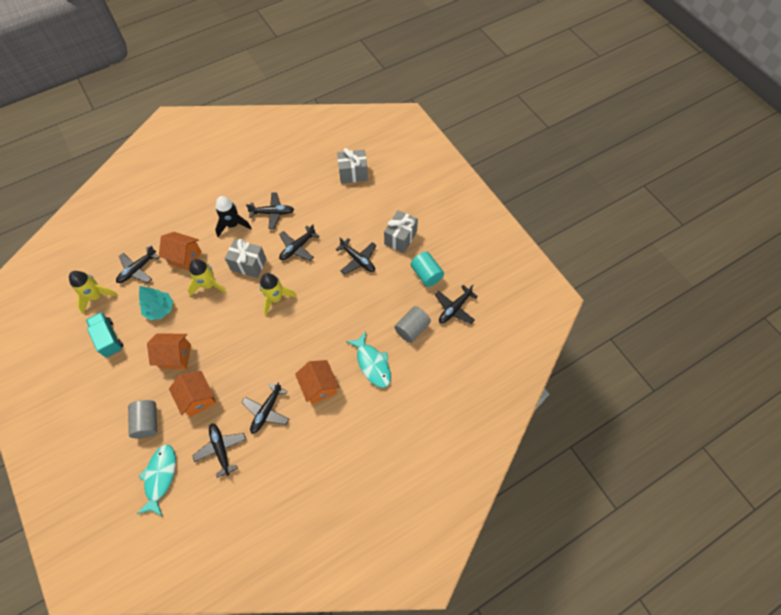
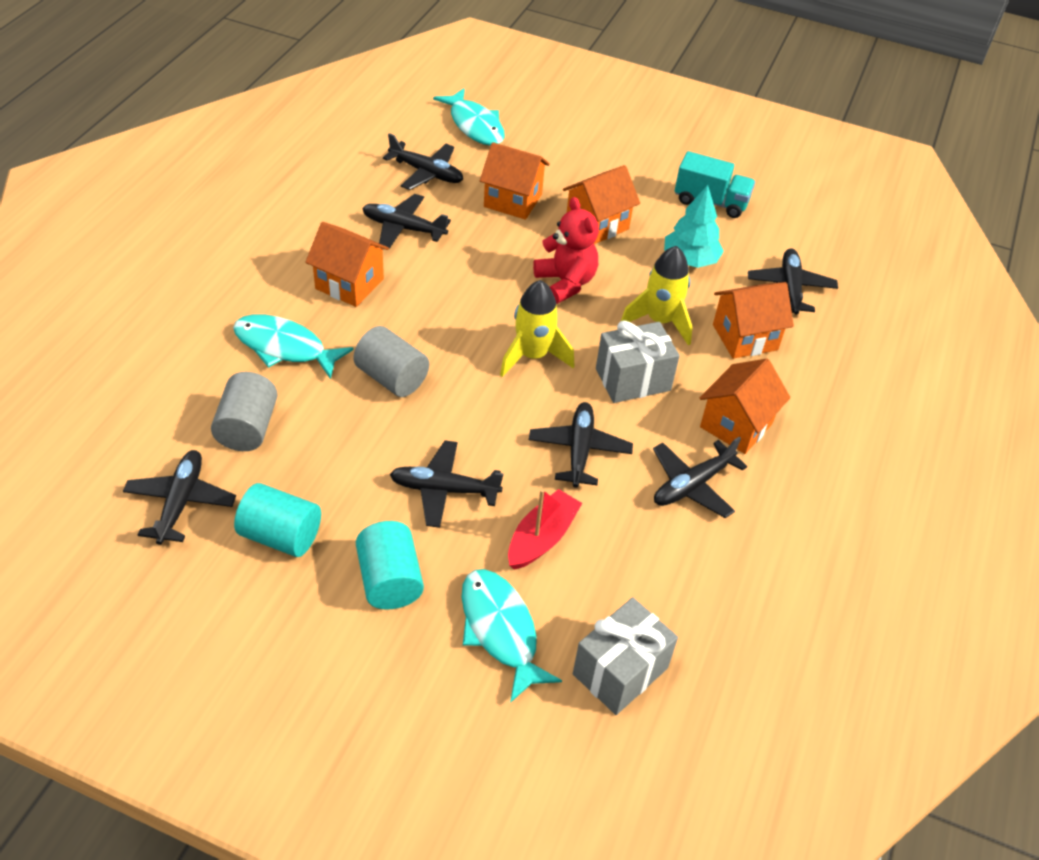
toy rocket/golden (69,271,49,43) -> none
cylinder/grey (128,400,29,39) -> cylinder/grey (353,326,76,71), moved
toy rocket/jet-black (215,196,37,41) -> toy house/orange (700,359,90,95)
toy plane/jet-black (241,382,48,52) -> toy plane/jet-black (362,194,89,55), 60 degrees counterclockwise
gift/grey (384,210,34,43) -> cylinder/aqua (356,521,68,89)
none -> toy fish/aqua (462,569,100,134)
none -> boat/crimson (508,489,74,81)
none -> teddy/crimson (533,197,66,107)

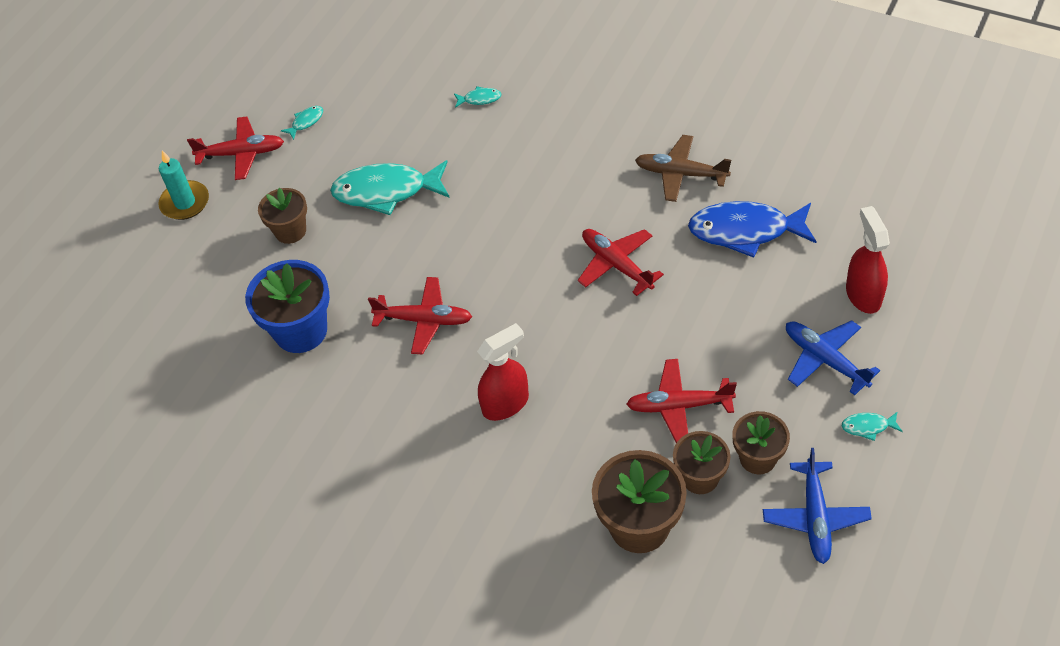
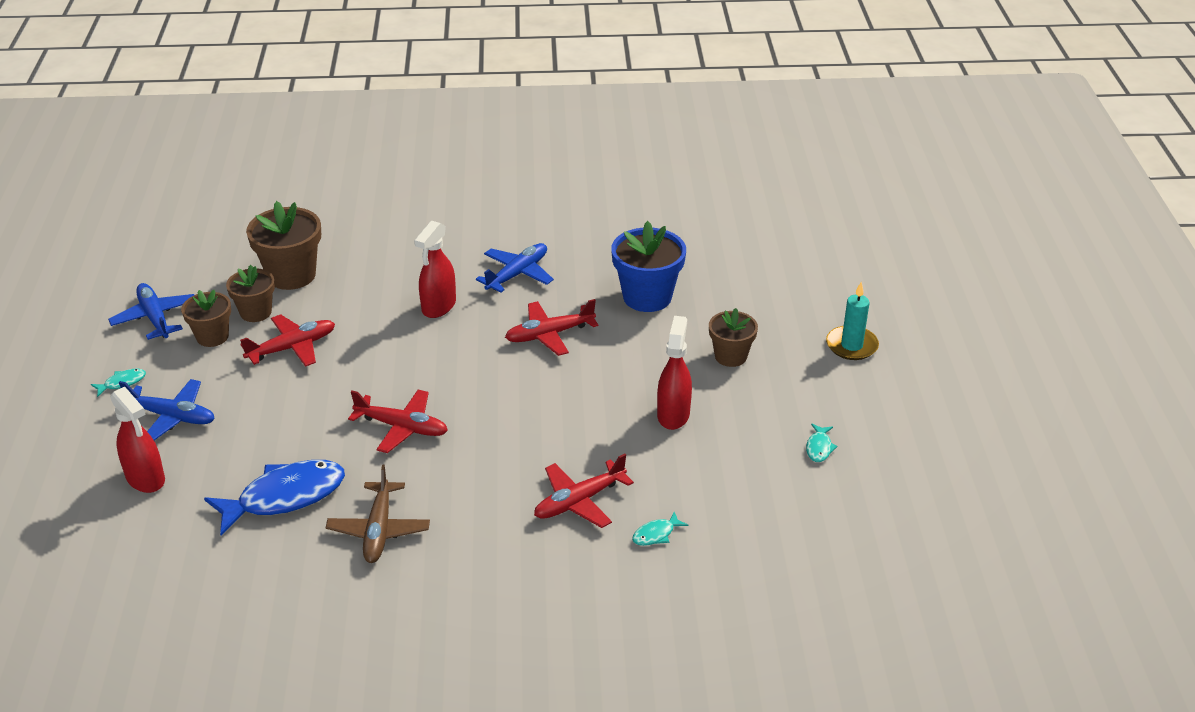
toy plane/crimson (187,116,97,64) -> toy plane/crimson (534,454,100,74), moved
toy fish/aqua (330,160,120,55) -> spray bottle/crimson (657,316,35,114)
toy plane/dark brown (635,135,96,67) -> toy plane/dark brown (326,465,104,98), 105 degrees clockwise
none -> toy plane/cobalt (476,243,78,49)

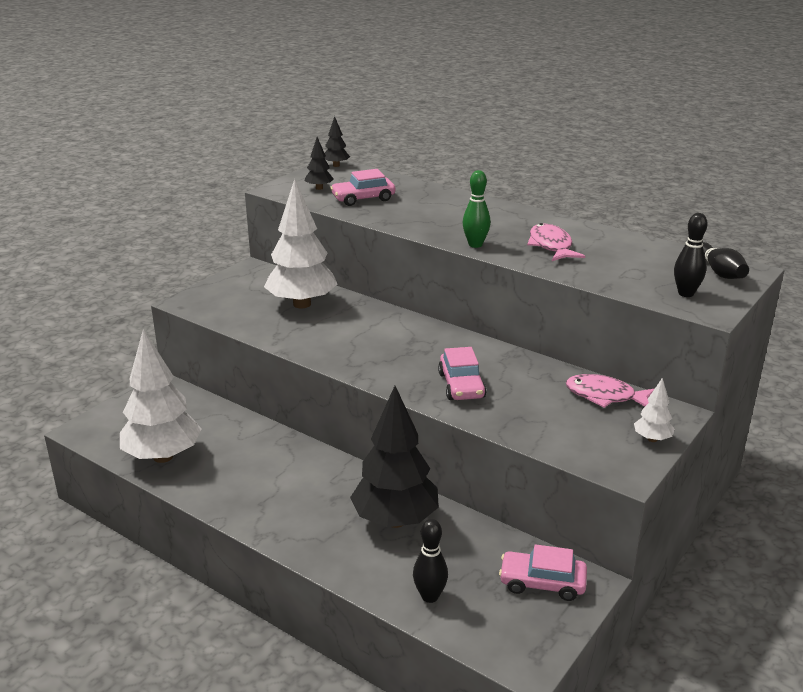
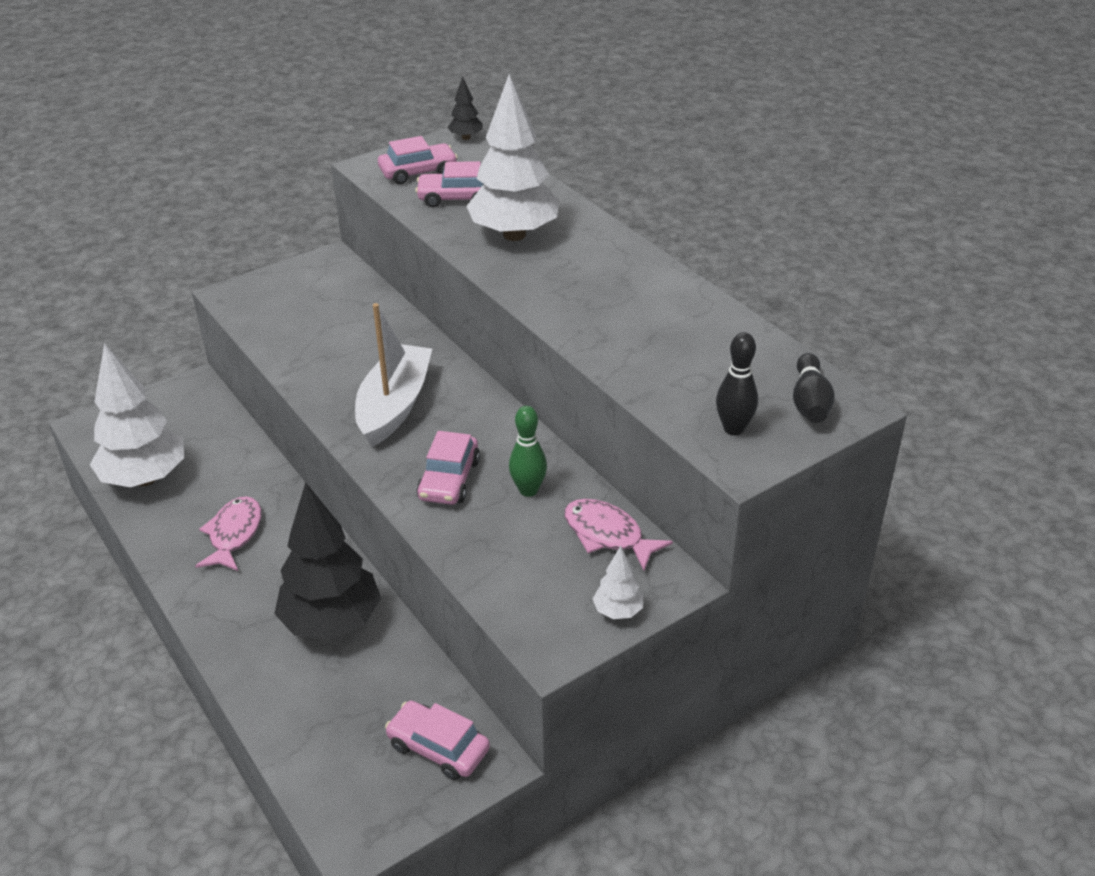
tree/white (264,179,73,130) -> tree/white (466,74,93,167), moved
tree/jet-black (305,137,29,53) -> toy car/pink (378,136,80,48)
bowling pin/jet-black (413,519,35,84) -> none
bowling pin/leaf-green (463,170,28,78) -> bowling pin/leaf-green (509,406,38,91), moved
toy fish/pink (527,223,58,38) -> toy fish/pink (196,496,66,75), moved
none -> boat/white (355,303,77,144)

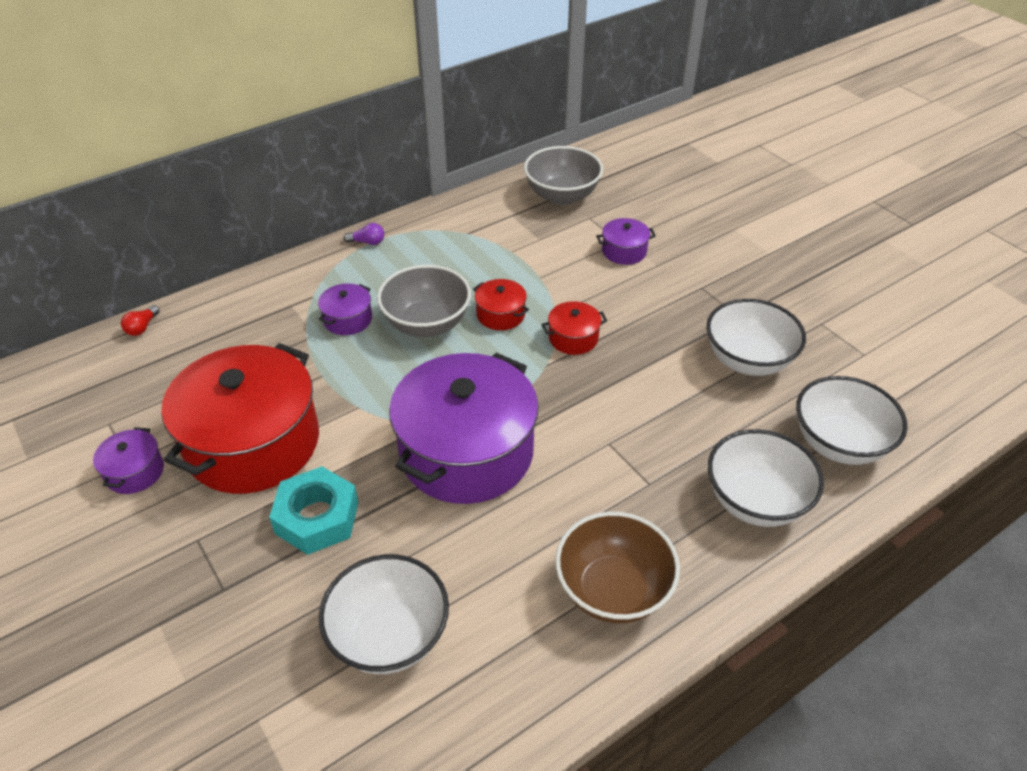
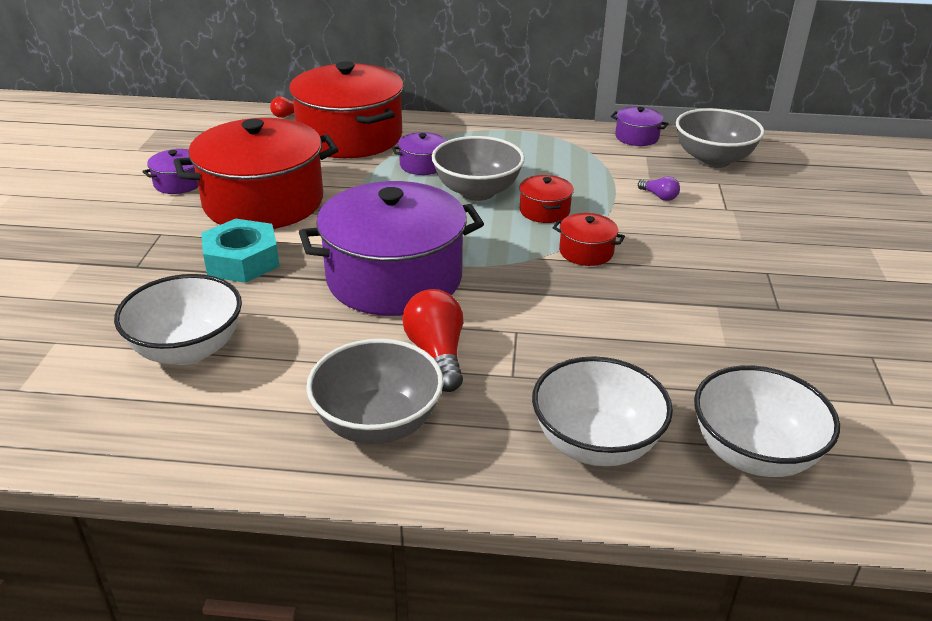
light bulb/purple (344,223,40,22) -> light bulb/purple (638,176,42,25), moved
serving bowl/dark brown (555,512,125,111) -> serving bowl/grey (306,339,138,105)
cooking pot/purple (596,218,60,47) -> cooking pot/purple (611,107,58,39), moved
serving bowl/white (706,299,100,77) -> none
none -> cooking pot/crimson (289,61,115,97)
none -> light bulb/crimson (402,289,61,103)

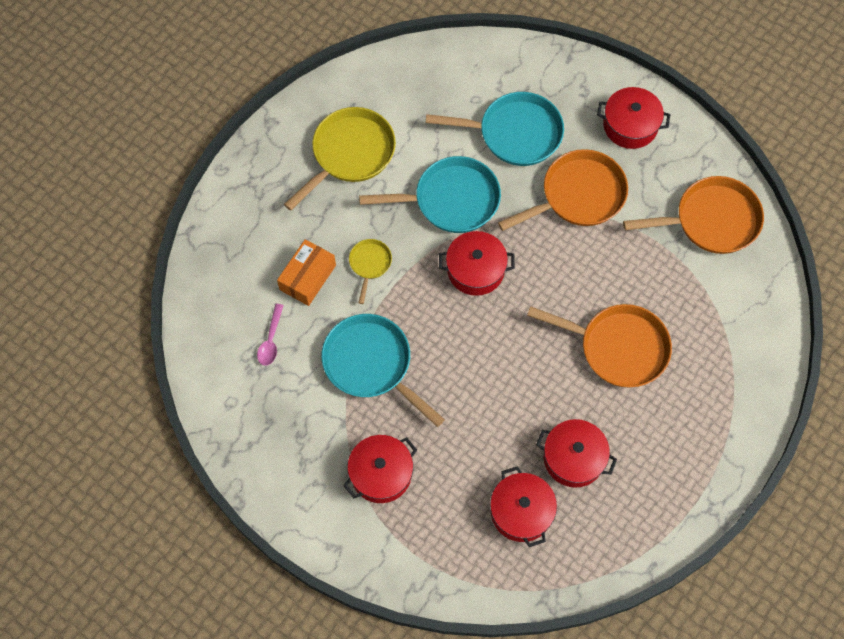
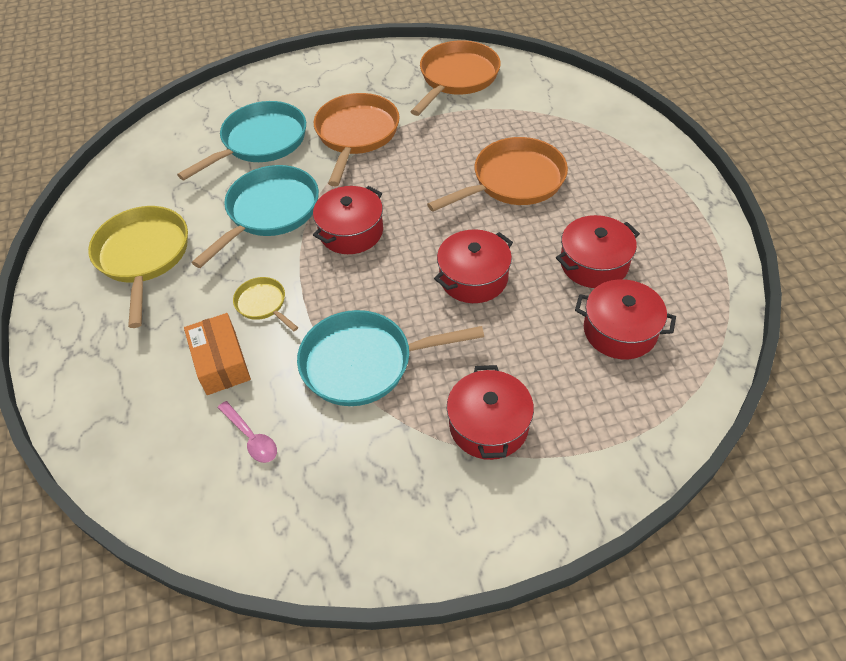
cooking pot/crimson (597,87,74,62) -> cooking pot/crimson (434,229,79,74), moved

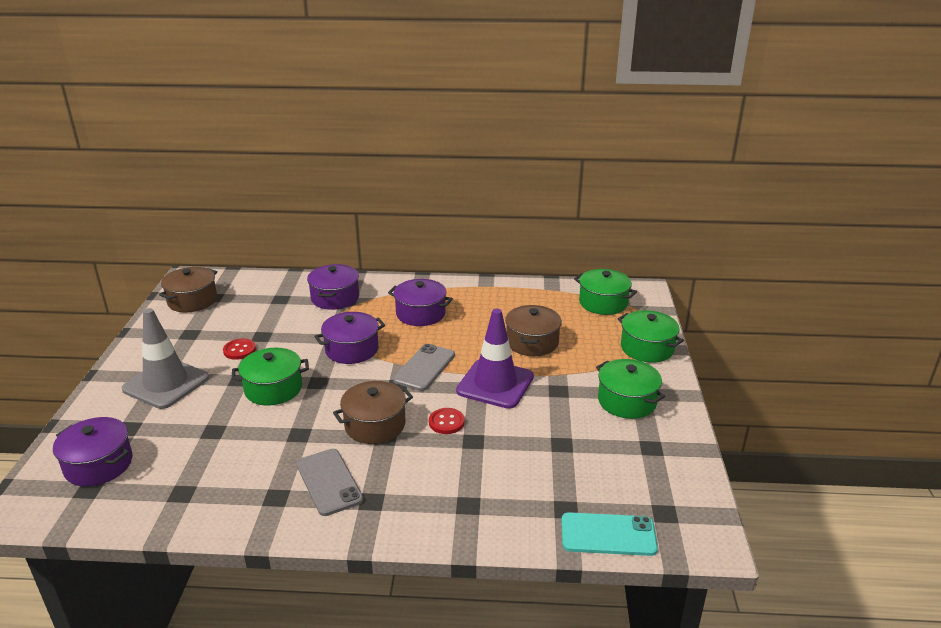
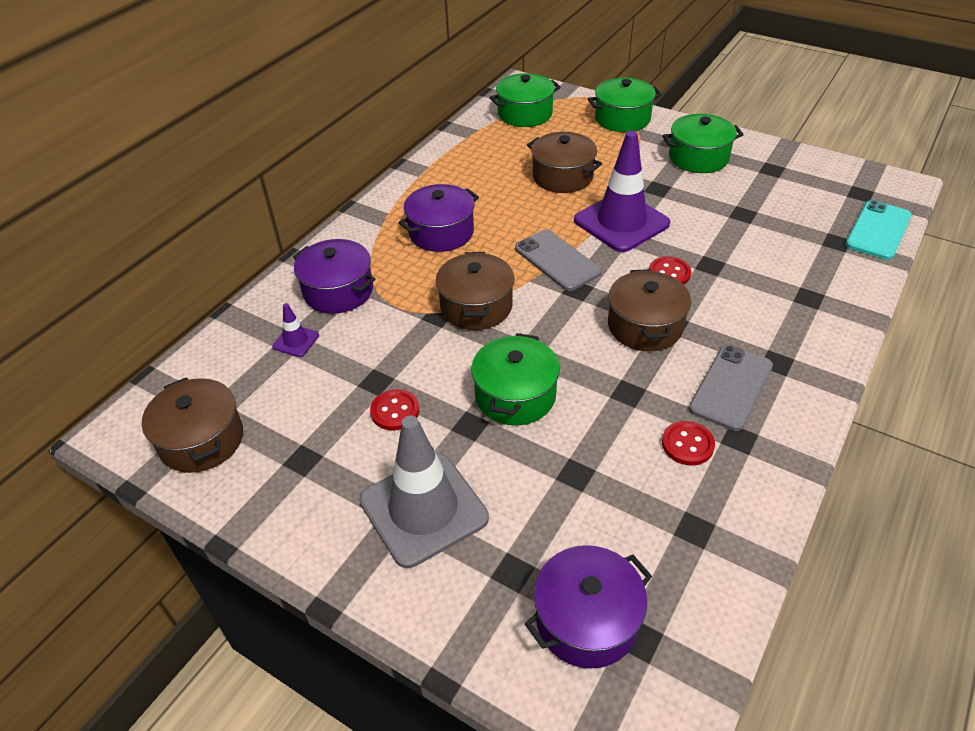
phone/grey (297,449,66,67) -> phone/grey (689,345,84,86), 60 degrees counterclockwise
cooking pot/purple (314,312,71,52) -> cooking pot/dark brown (436,252,78,78)
none -> road cone/purple (272,303,47,54)
none -> shirt button/crimson (662,421,53,45)

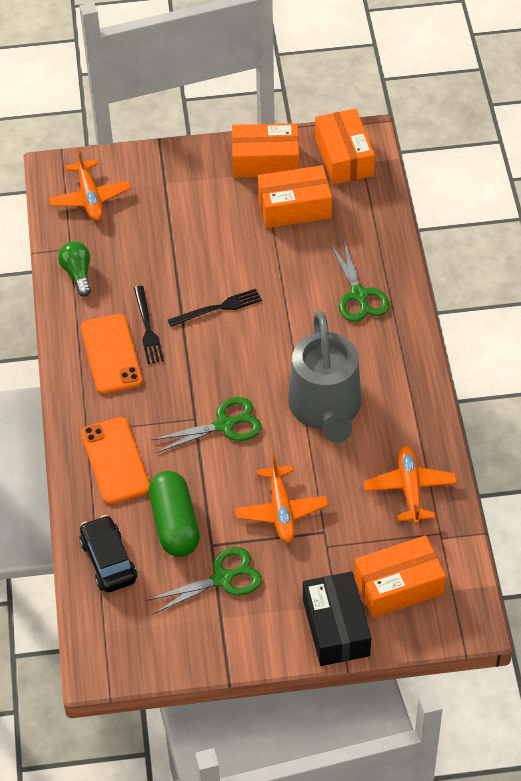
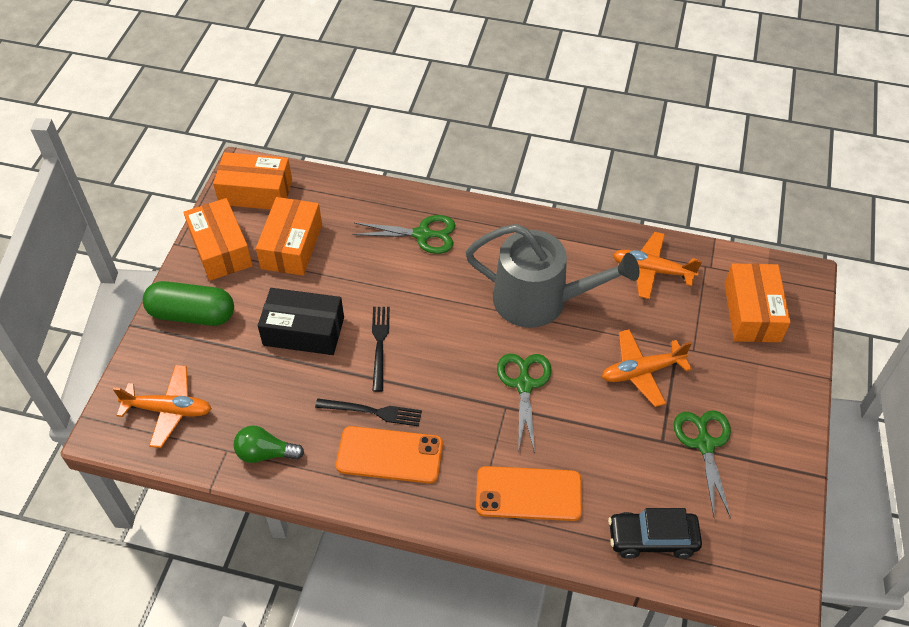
pill/leaf-green (149,471,51,86) -> pill/leaf-green (143,281,91,45), moved
package/orange (232,123,67,55) -> package/orange (184,198,69,83), 45 degrees counterclockwise
toy plane/orange (235,454,93,89) -> toy plane/orange (602,329,90,78), 150 degrees clockwise
package/jet-black (303,571,68,95) -> package/jet-black (258,288,86,67), moved

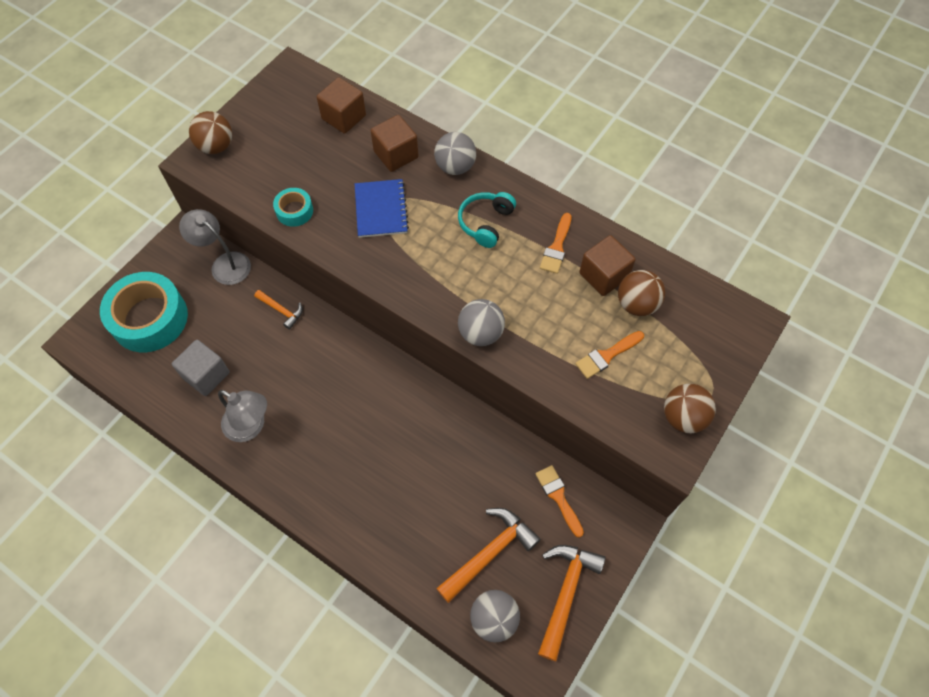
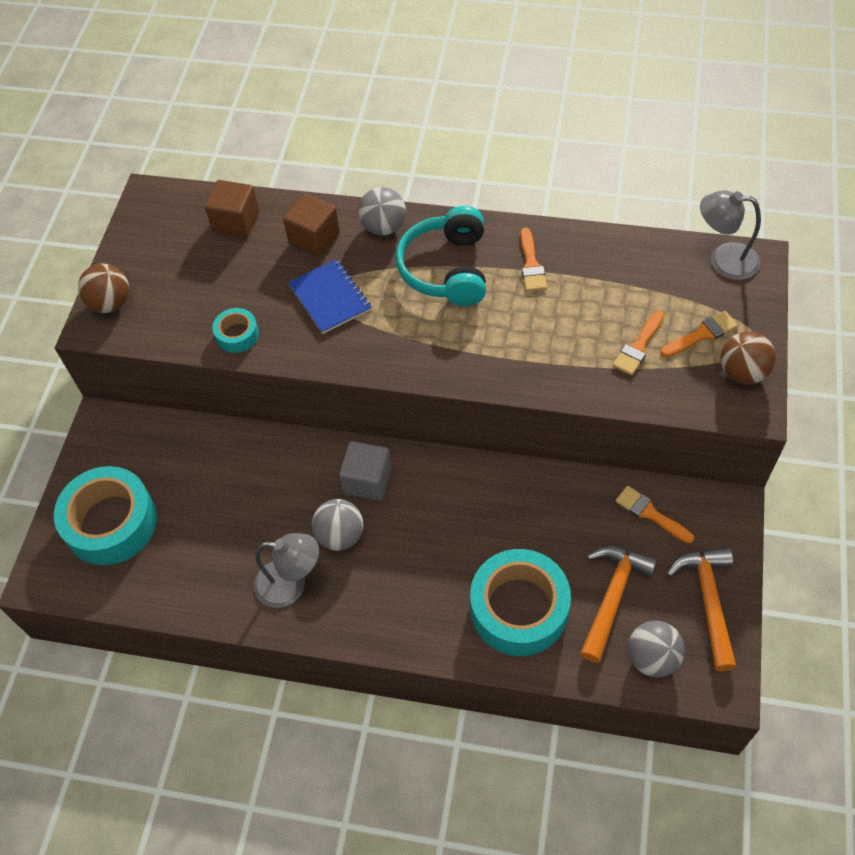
block/grey (172,340,58,56) -> block/grey (339,441,53,60), moved
reading lamp/grey (179,209,72,76) -> reading lamp/grey (700,190,61,90), moved
claw hammer/orange (254,290,49,39) -> none
headphones/aqua (458,192,58,56) -> headphones/aqua (396,206,90,100), x1.57
play ball/grey (458,299,47,47) -> play ball/grey (312,499,51,52), moved
block/dark brown (579,235,57,61) -> none
play ball/dark brown (618,270,47,46) -> none
none -> tape/aqua (470,549,101,107)
none -> paint brush/orange (660,311,78,46)

